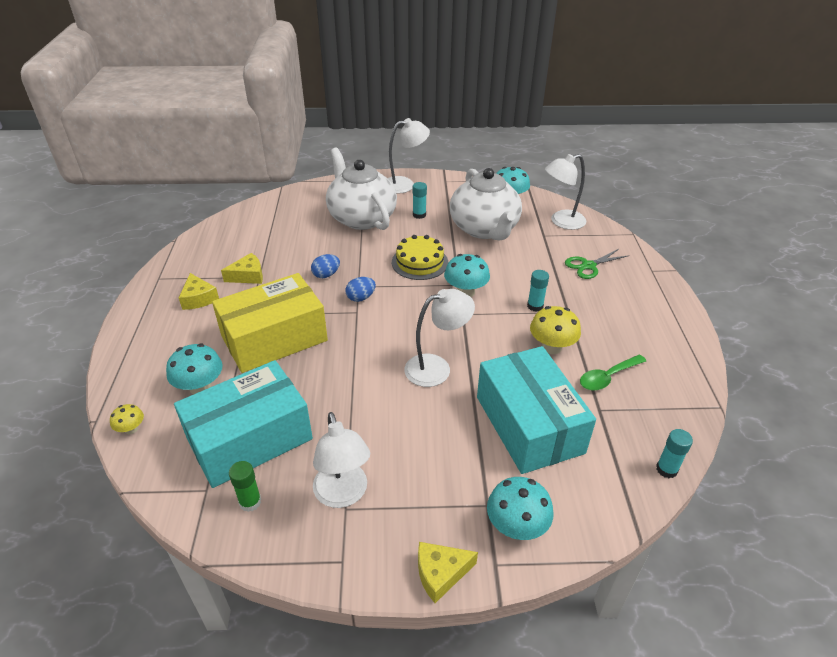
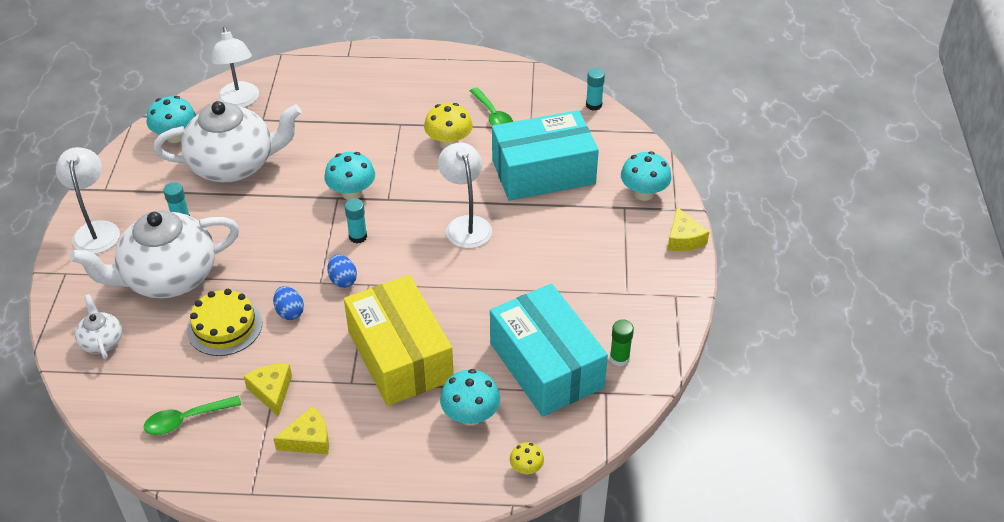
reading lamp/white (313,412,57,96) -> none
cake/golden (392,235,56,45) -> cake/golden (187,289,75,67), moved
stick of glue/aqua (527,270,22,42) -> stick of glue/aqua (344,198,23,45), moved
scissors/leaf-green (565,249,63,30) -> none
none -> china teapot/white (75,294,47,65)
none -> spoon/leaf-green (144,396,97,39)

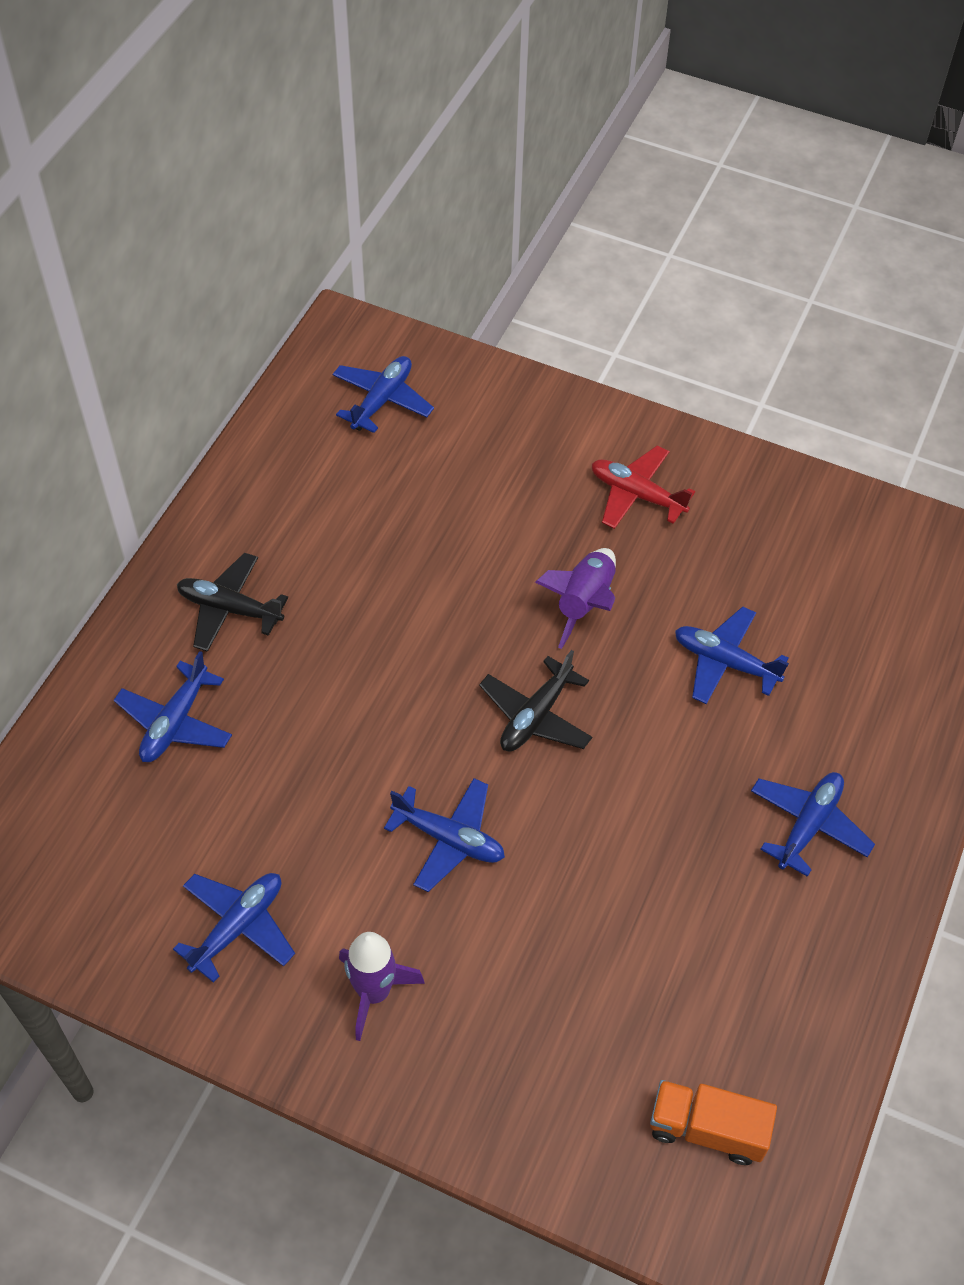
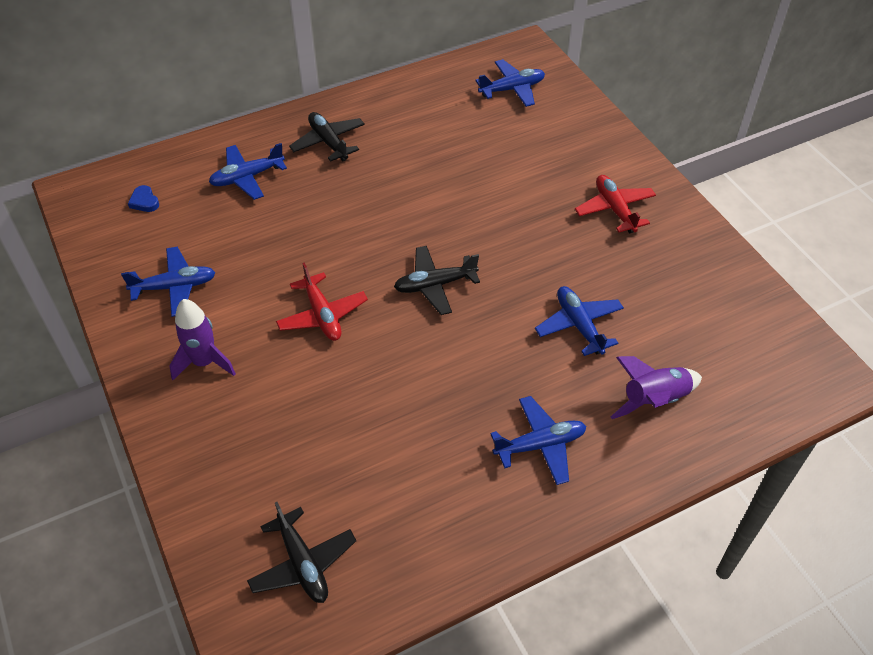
toy plane/cobalt (384,778,121,114) -> toy plane/crimson (276,262,92,79)
toy rocket/purple (535,548,81,101) -> toy rocket/purple (611,356,91,63), moved
toy truck/orange (650,1080,127,85) -> toy plane/jet-black (247,502,109,101)
none -> heart/cobalt (128,185,31,27)

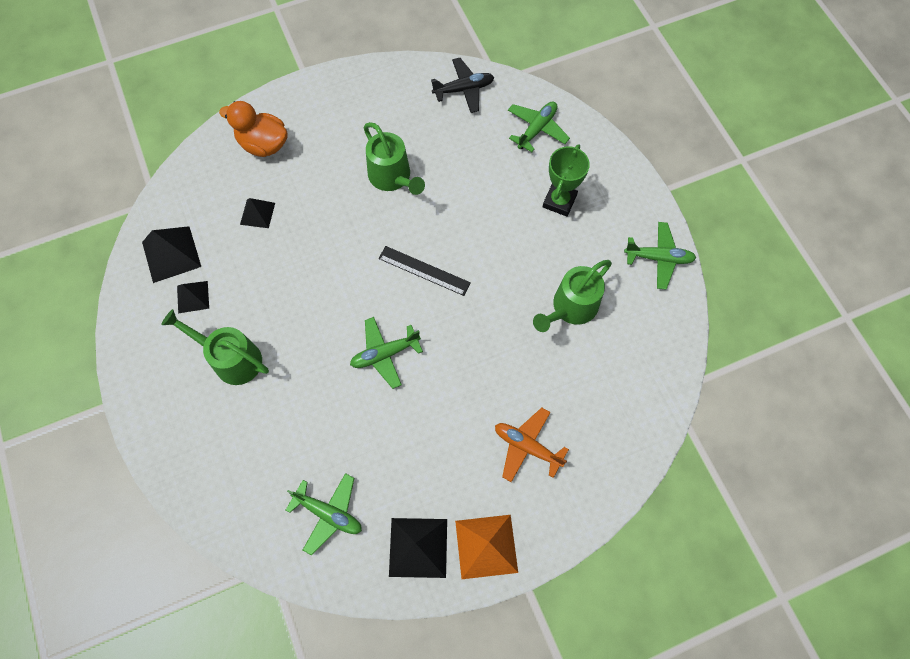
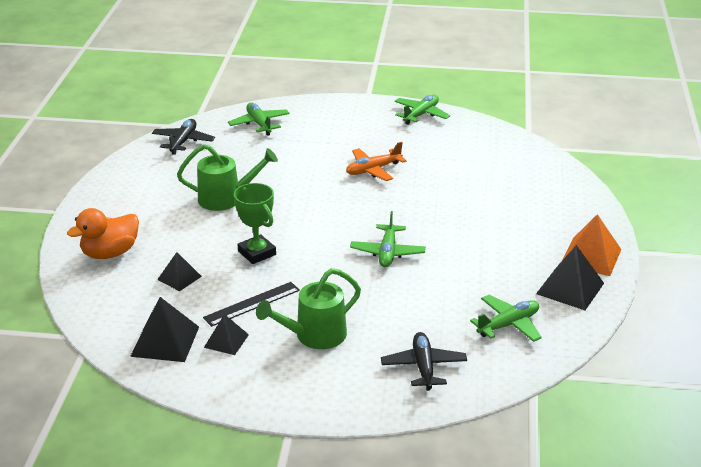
measuring stick/jet-black (378,246,93,50) -> measuring stick/jet-black (203,282,97,45), moved
toy plane/orange (495,408,74,74) -> toy plane/orange (346,142,60,39), moved
sprinkling can/leaf-green (533,260,79,72) -> none
trophy/leaf-green (543,144,47,73) -> trophy/leaf-green (234,183,42,81), moved
none -> toy plane/jet-black (381,332,86,59)

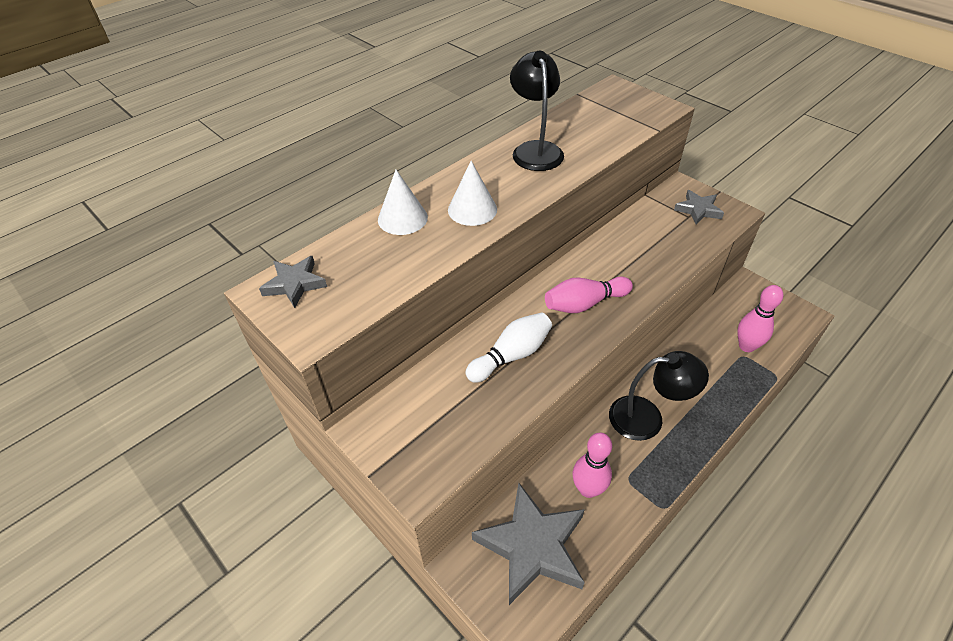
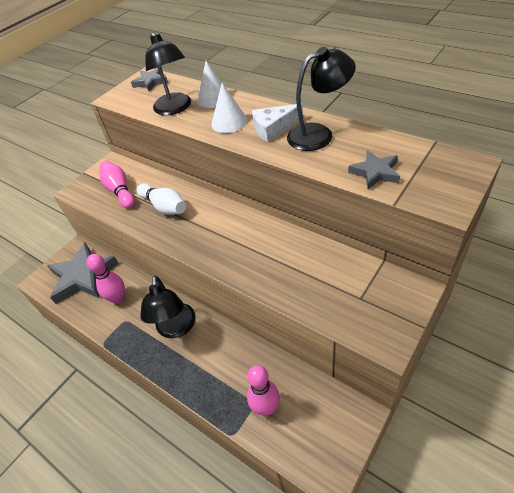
bowling pin/pink (545,277,88,36) -> bowling pin/pink (99,161,36,48), moved
star/grey (674,190,50,35) -> star/grey (348,150,52,39), moved
none -> reading lamp/jet-black (145,32,46,83)
none -> cheese/white (252,103,51,39)

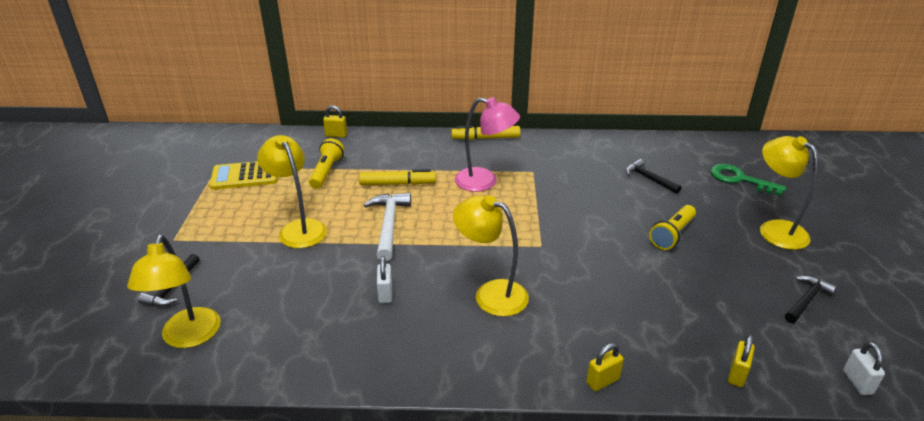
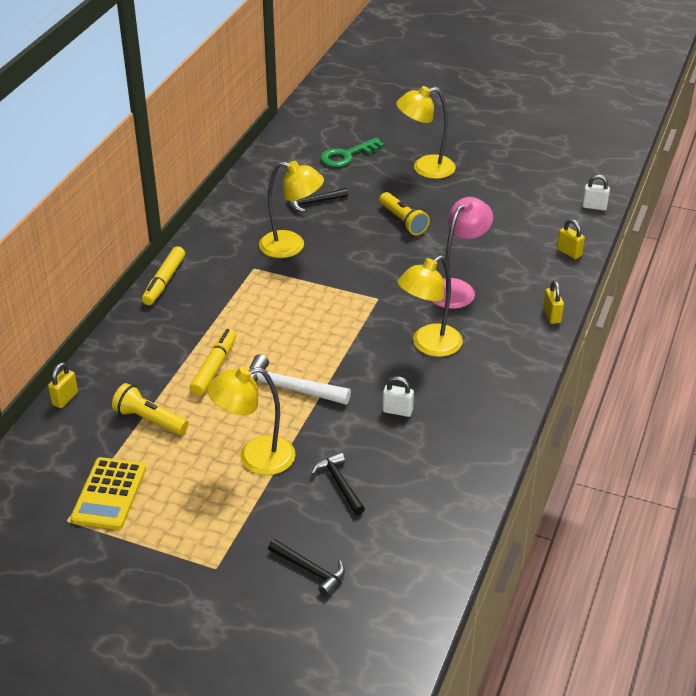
reading lamp/golden (127,235,94,113) -> reading lamp/golden (259,161,65,97), moved
reading lamp/pink (455,97,65,95) -> reading lamp/pink (432,197,61,112), moved
claw hammer/jet-black (785,276,52,47) -> claw hammer/jet-black (311,452,54,63), moved

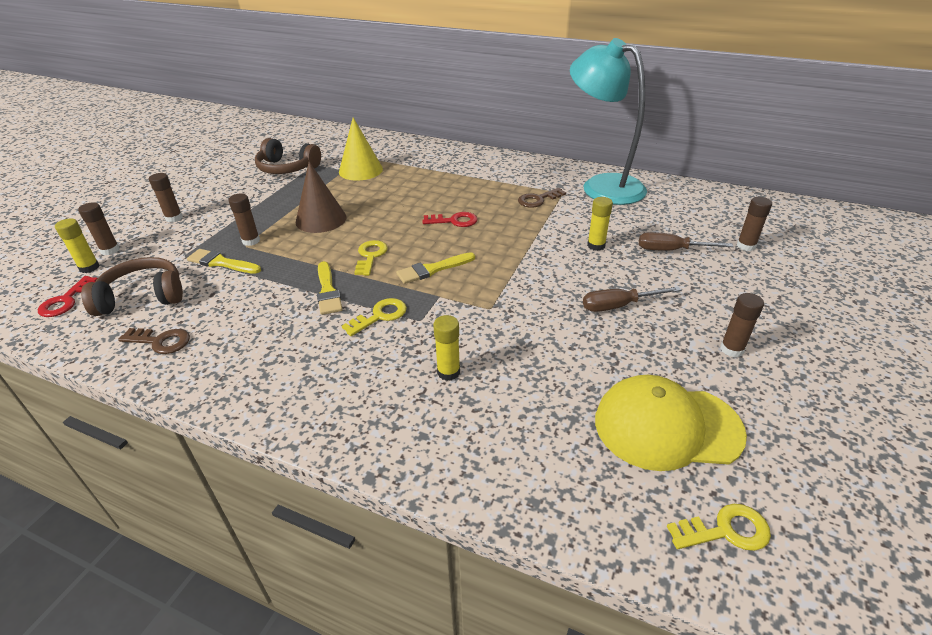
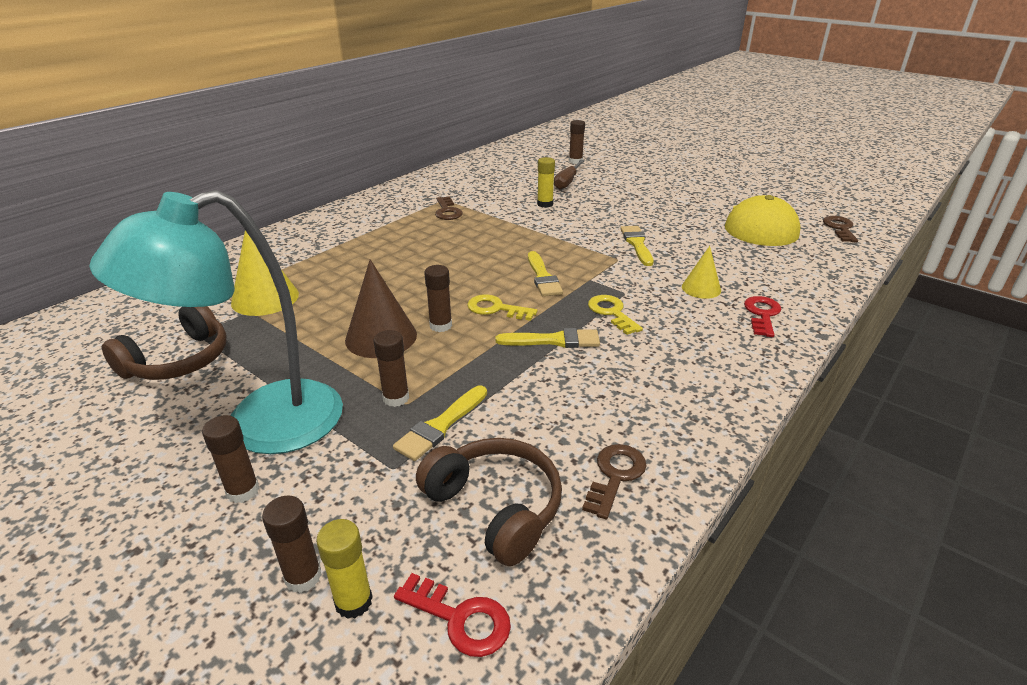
headphones/dark brown (81,257,102,59) -> headphones/dark brown (416,438,146,128), 135 degrees clockwise
key/crimson (422,212,56,15) -> key/crimson (744,296,37,41), moved
stick of glue/golden (433,315,27,66) -> solid cone/golden (682,246,39,53)
reading lamp/aqua (570,38,77,167) -> reading lamp/aqua (89,190,254,264), moved
flat screwdriver/dark brown (583,286,98,26) -> none
key/golden (667,504,104,47) -> key/dark brown (823,216,35,26)
stick of glue/dark brown (720,293,44,64) -> stick of glue/dark brown (424,265,28,67), moved
none -> paint brush/golden (620,226,34,40)

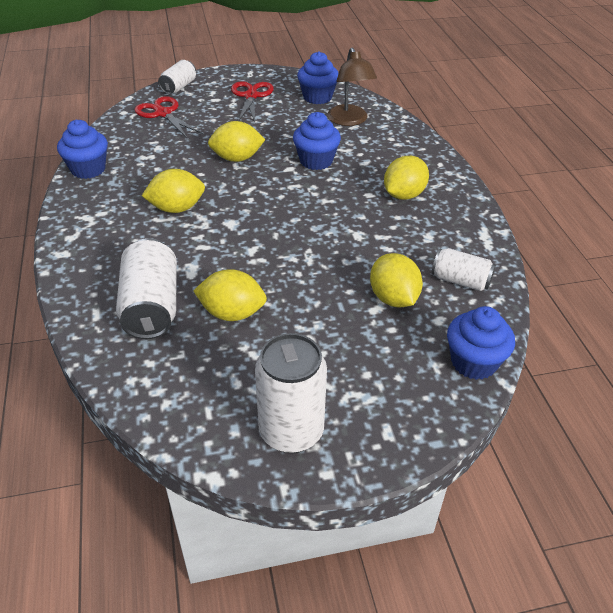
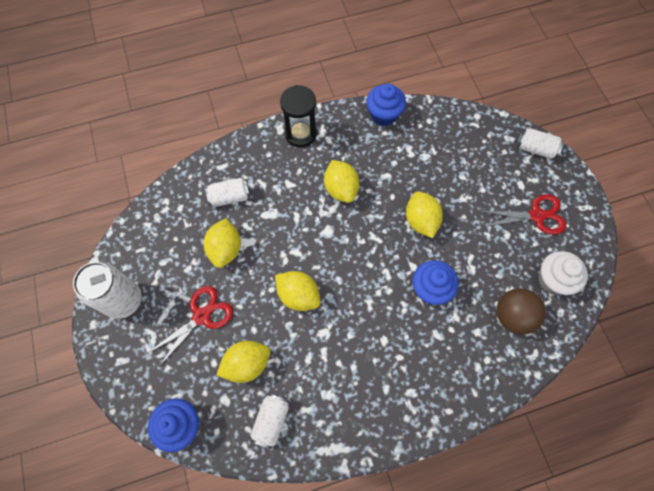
soda can/white (116,238,61,101) -> soda can/white (205,178,45,29), x0.61
scissors/crimson (134,96,69,42) -> scissors/crimson (148,286,85,80), moved
cupcake/cobalt (297,51,42,53) -> cupcake/white (538,251,50,44)
reading lamp/dark brown (327,48,50,78) -> play ball/dark brown (497,288,49,47)
toy lemon/golden (384,156,45,44) -> toy lemon/golden (275,271,45,40), moved
none -> hourglass/jet-black (280,85,37,62)

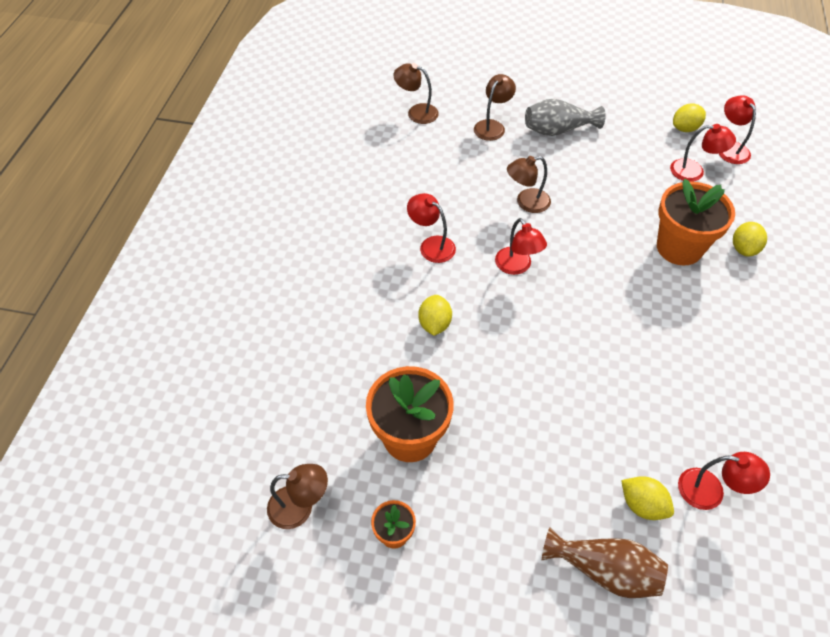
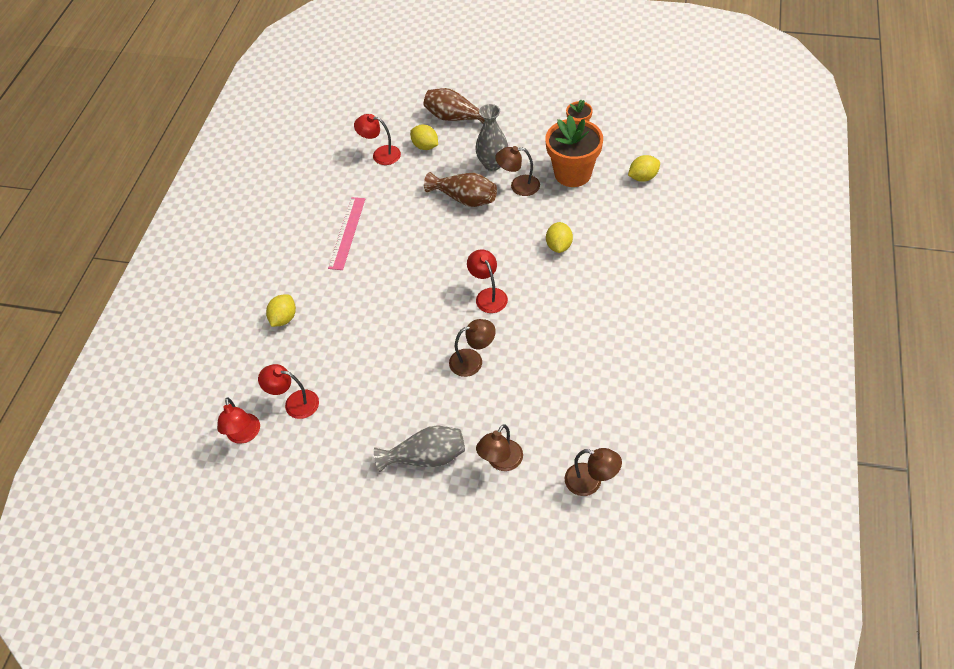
reading lamp/dark brown (267,464,61,65) -> reading lamp/dark brown (495,146,45,50), moved
reading lamp/crimson (407,193,49,70) -> none
plant pot/orange (657,179,78,86) -> none
toy lemon/golden (673,103,33,29) -> toy lemon/golden (628,155,32,27), moved
none -> measuring stick/pink (328,197,37,73)
none -> flower vase/dark brown (424,172,73,35)
none -> flower vase/grey (475,104,33,67)

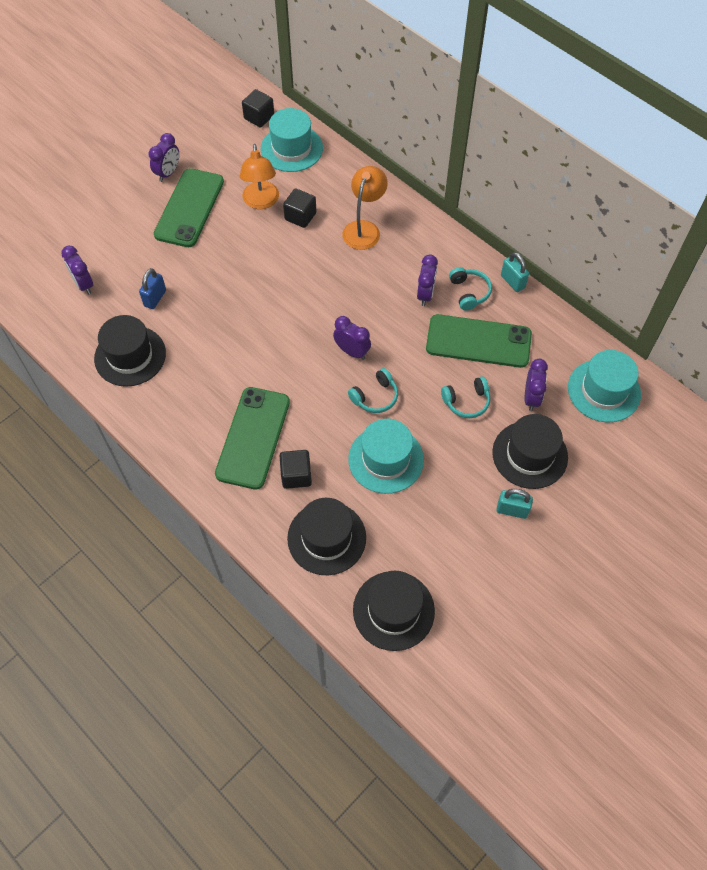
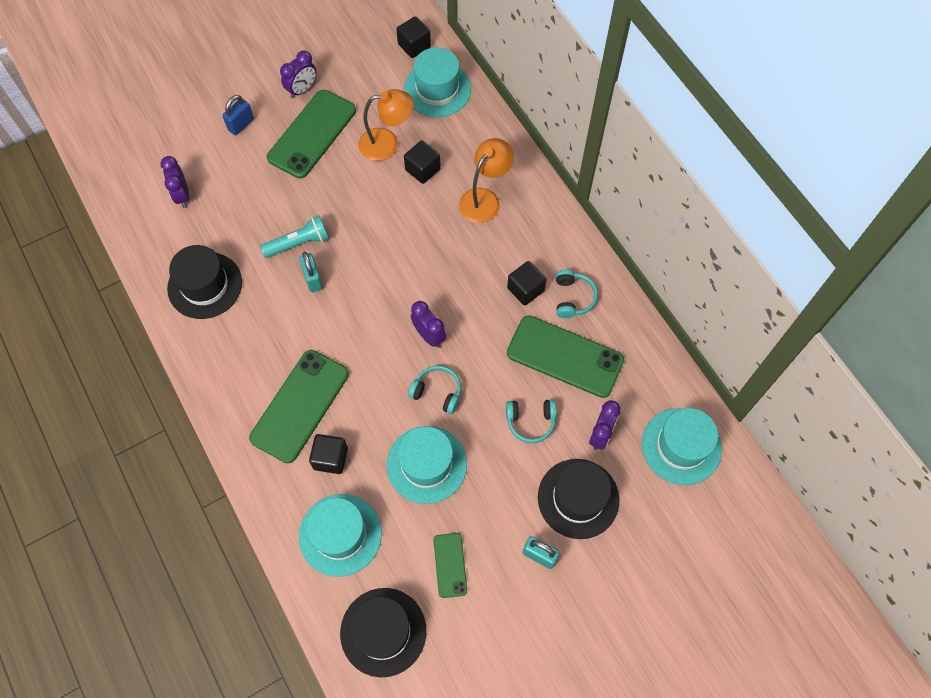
padlock/cobalt (139,268,27,41) -> padlock/cobalt (222,95,32,40), moved
reading lamp/orange (239,144,40,65) -> reading lamp/orange (358,89,56,72), 105 degrees counterclockwise
top hat/jet-black (287,498,79,77) -> top hat/aqua (299,494,83,83)
headphones/aqua (348,368,50,45) -> headphones/aqua (408,366,53,48), 135 degrees counterclockwise
bedside clock/purple (417,255,21,51) -> block/jet-black (507,261,39,45)
padlock/aqua (501,252,28,40) -> padlock/aqua (299,252,24,40), moved
none -> torch/aqua (260,215,69,43)
none -> phone/leaf-green (433,533,34,65)

